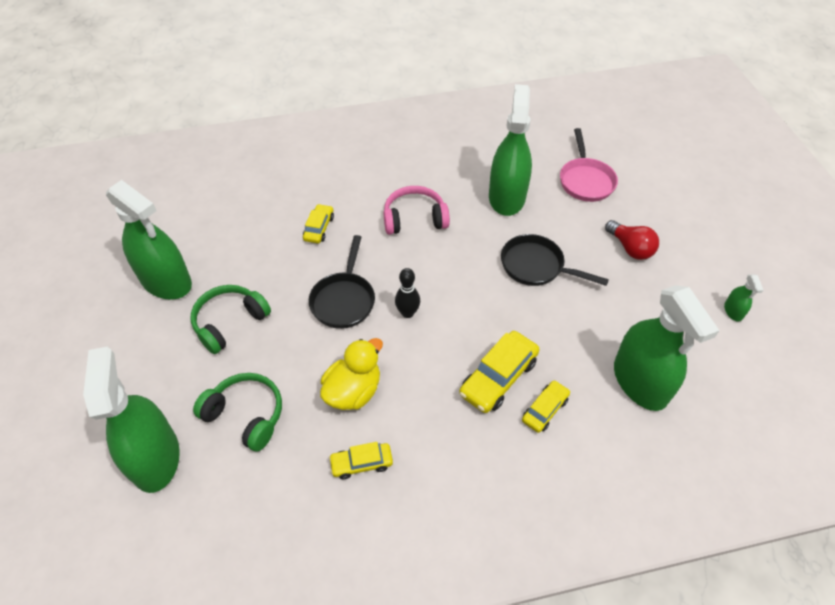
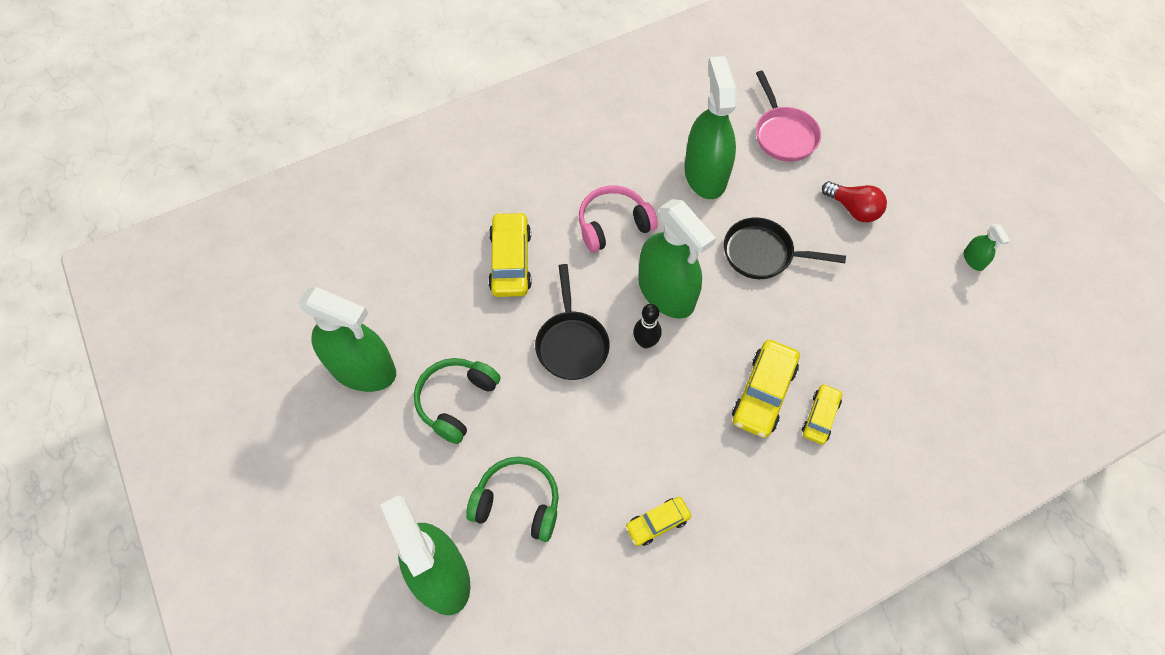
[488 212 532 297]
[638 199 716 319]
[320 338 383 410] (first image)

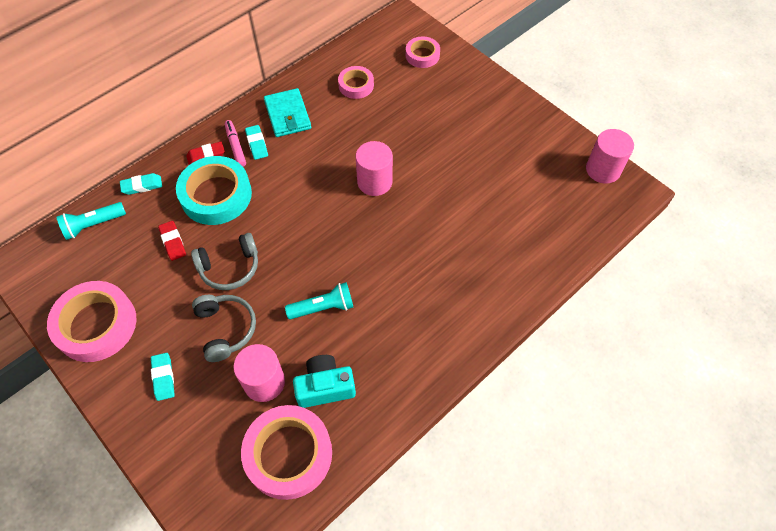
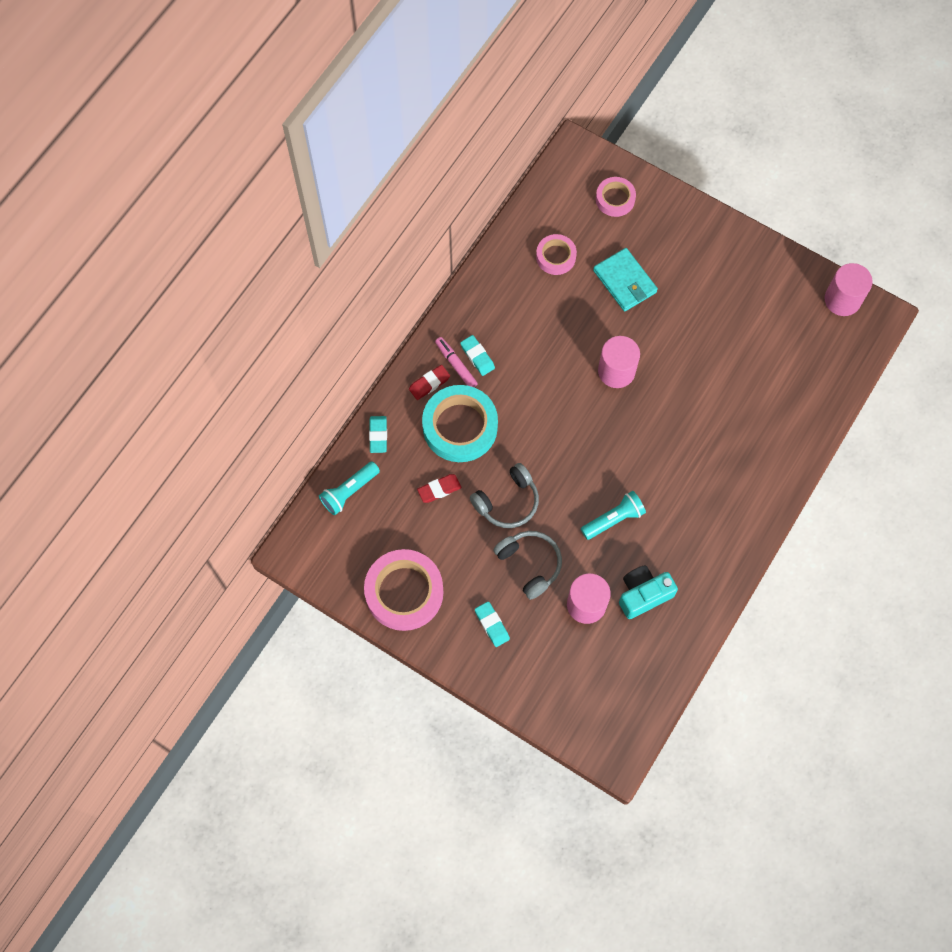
[369 416 387 453]
[417 474 462 503]
[593 248 658 311]
[241 405 332 500] (first image)

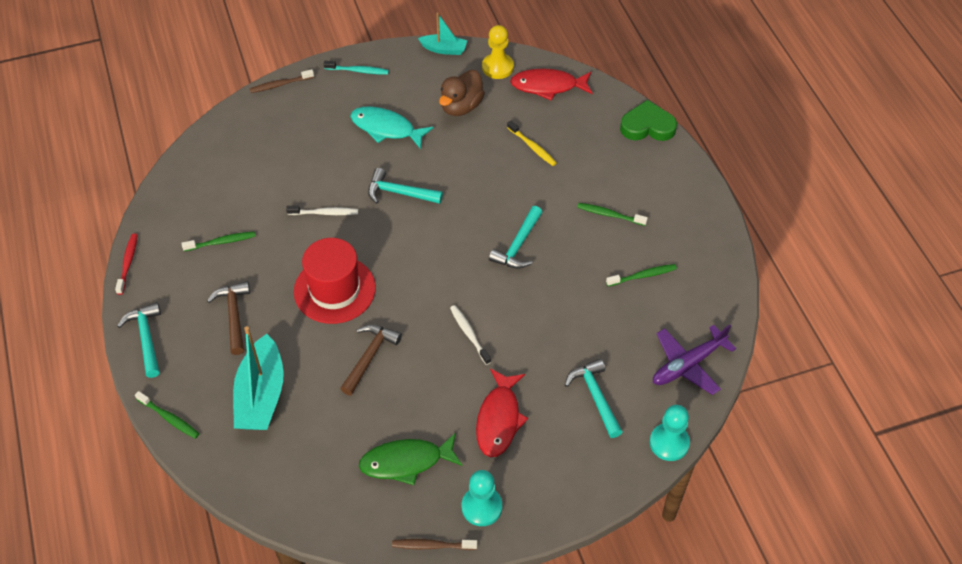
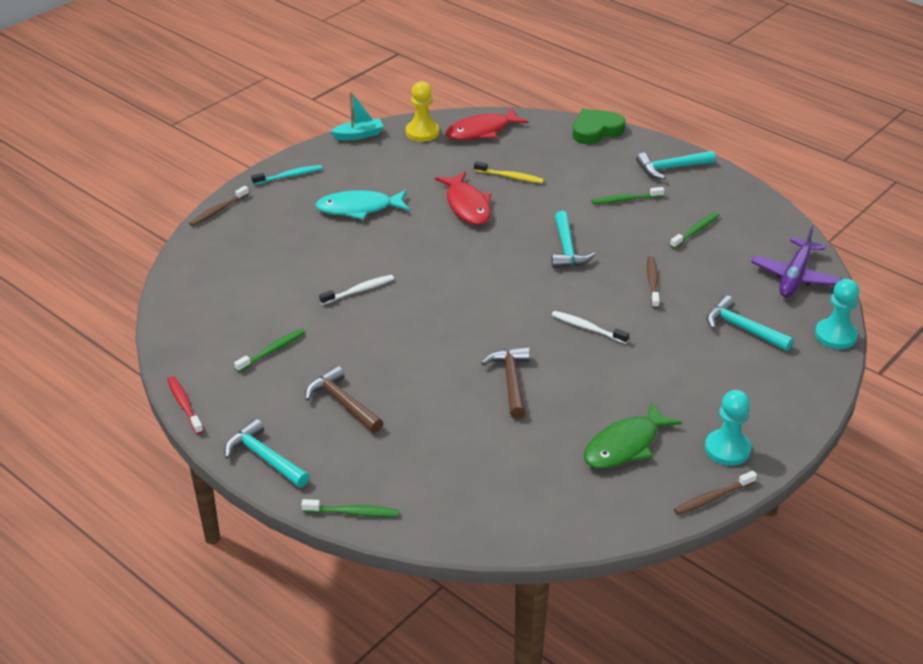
[435 172 491 225]
[636 151 715 179]
[647 256 659 309]
[233 326 283 430] (first image)
[294 238 376 324] (first image)
[439 70 485 116] (first image)

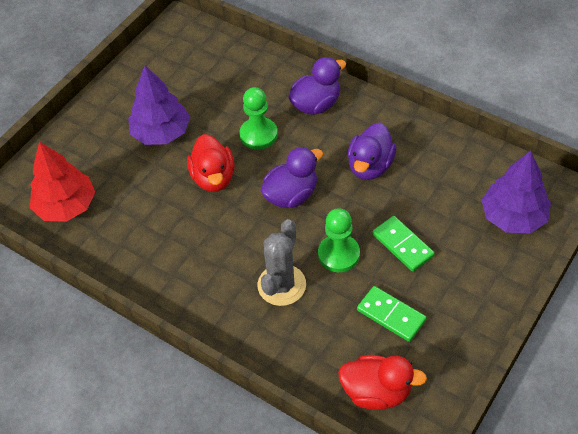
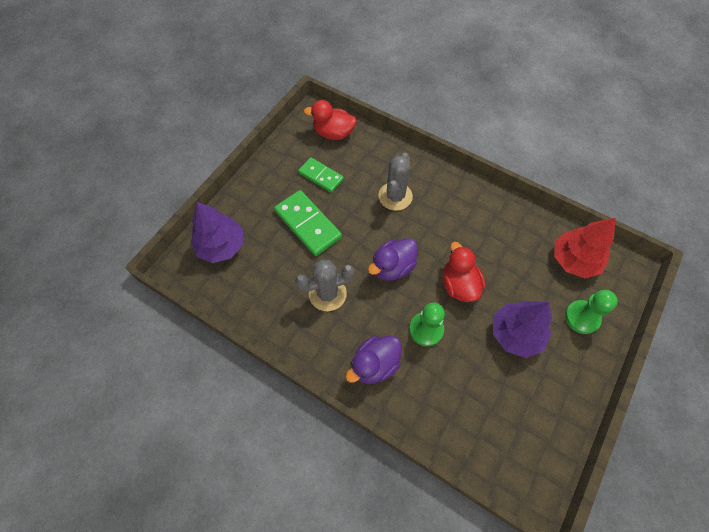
[274 190 342 256]
[295 260 354 311]
[565 290 618 334]

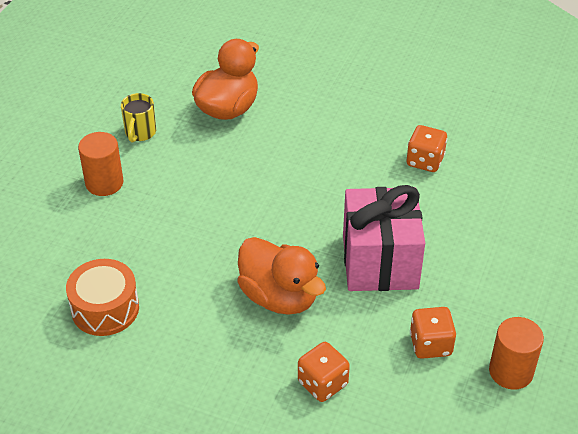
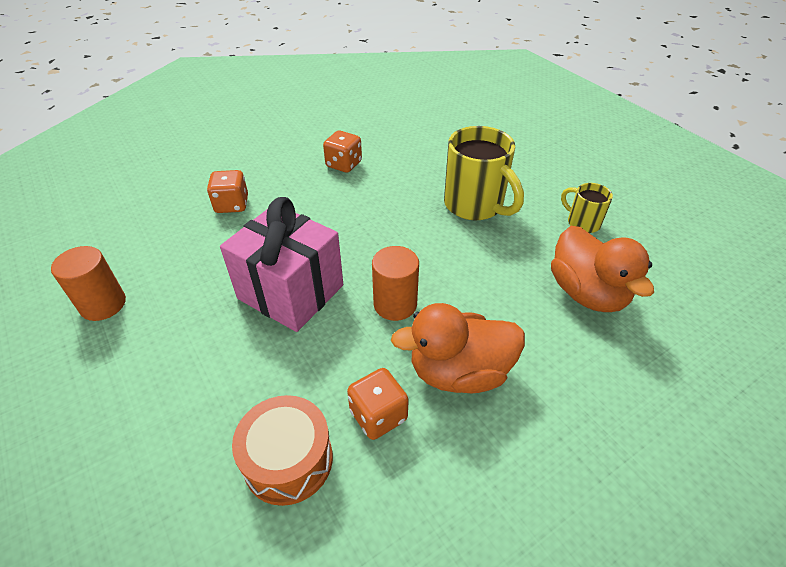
[232 395 333 506]
[323 131 362 173]
[372 246 419 321]
[391 303 525 393]
[444 126 524 220]

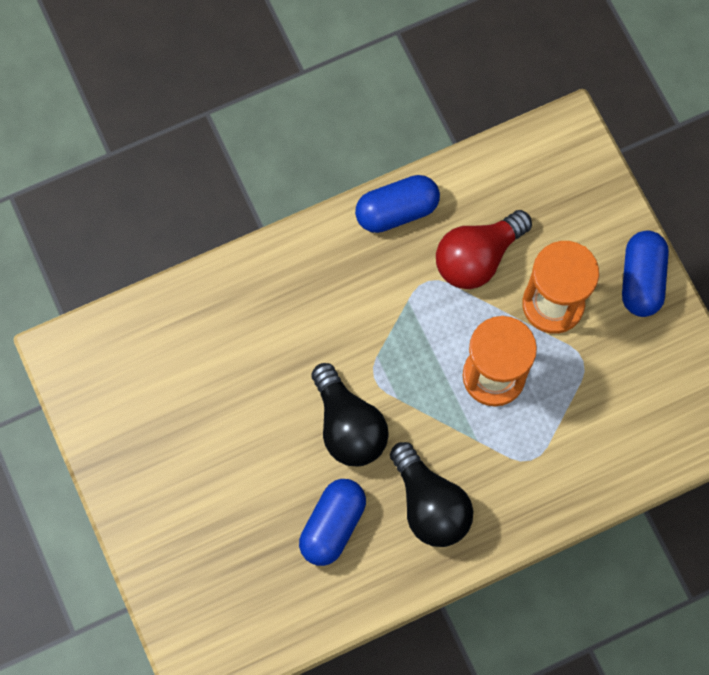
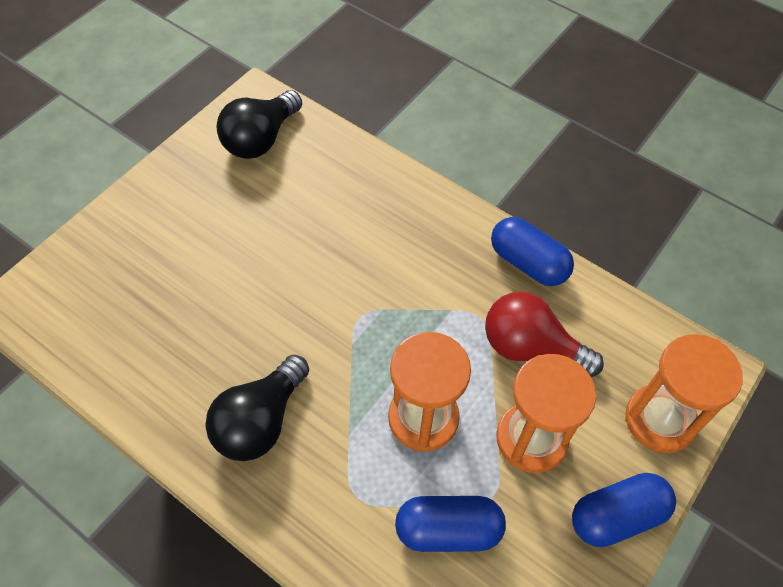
[216 90 302 159]
[395 496 506 552]
[625 334 743 453]

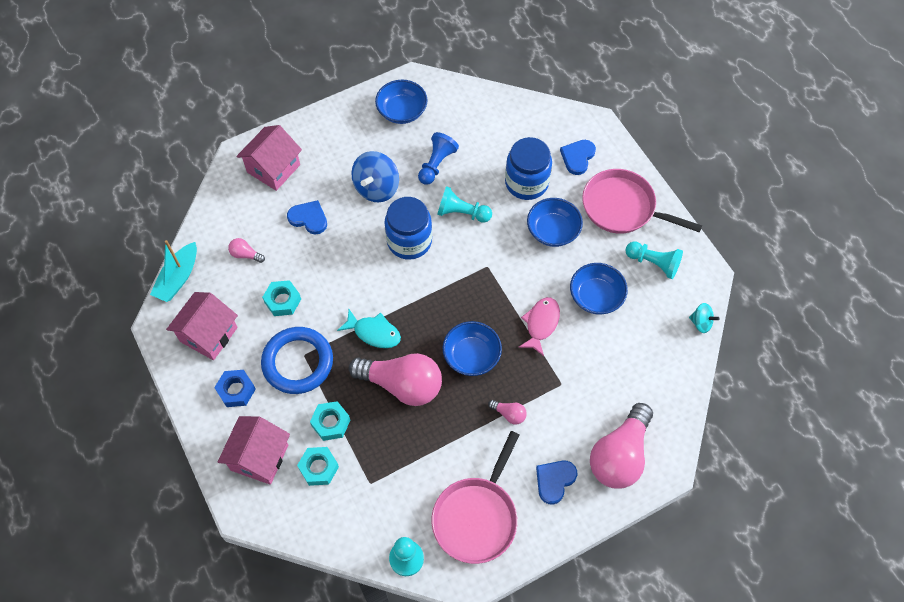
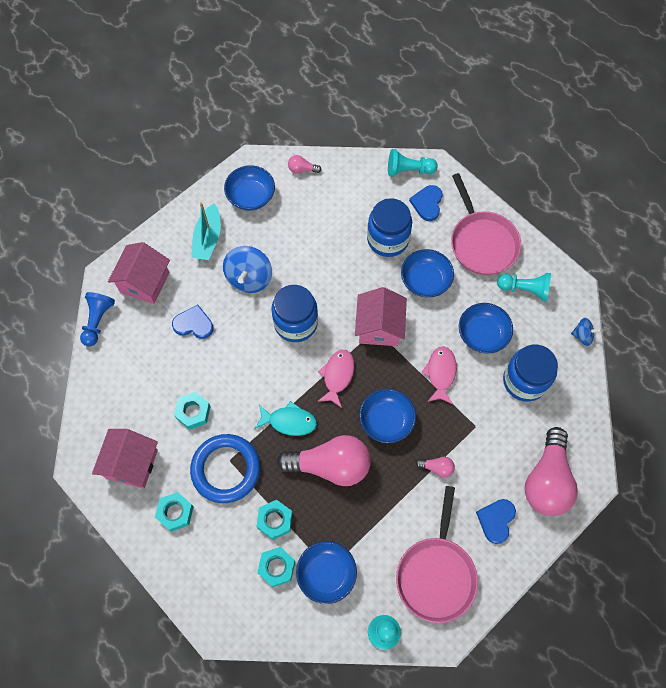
[80 292 115 347]
[155 492 194 532]
[191 202 221 260]
[288 155 321 173]
[296 541 357 604]
[317 350 354 408]
[355 287 407 346]
[388 149 438 177]
[451 173 521 275]
[503 345 558 401]
[571 318 602 346]

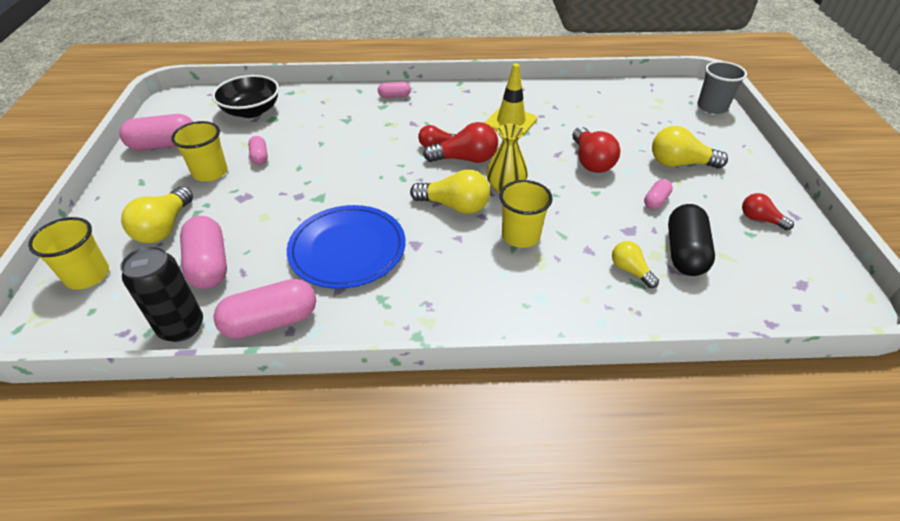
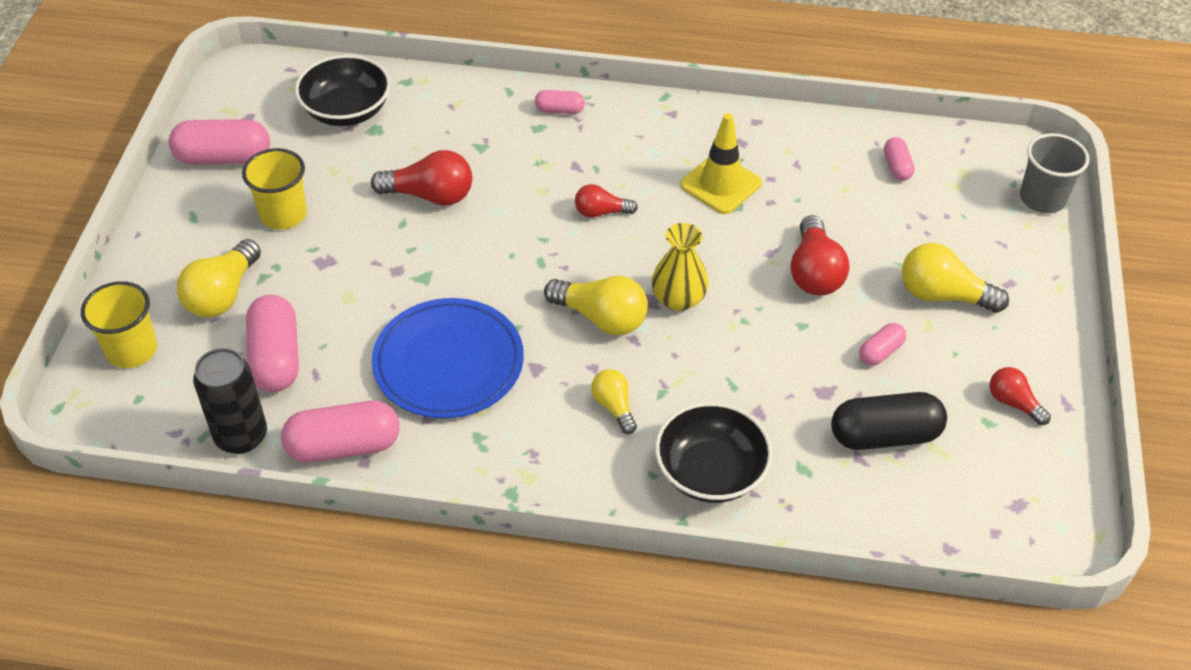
[371 150 472 206]
[591 369 637 434]
[655 402 773 503]
[831 392 947 450]
[884 137 915 180]
[500 180 553 248] (first image)

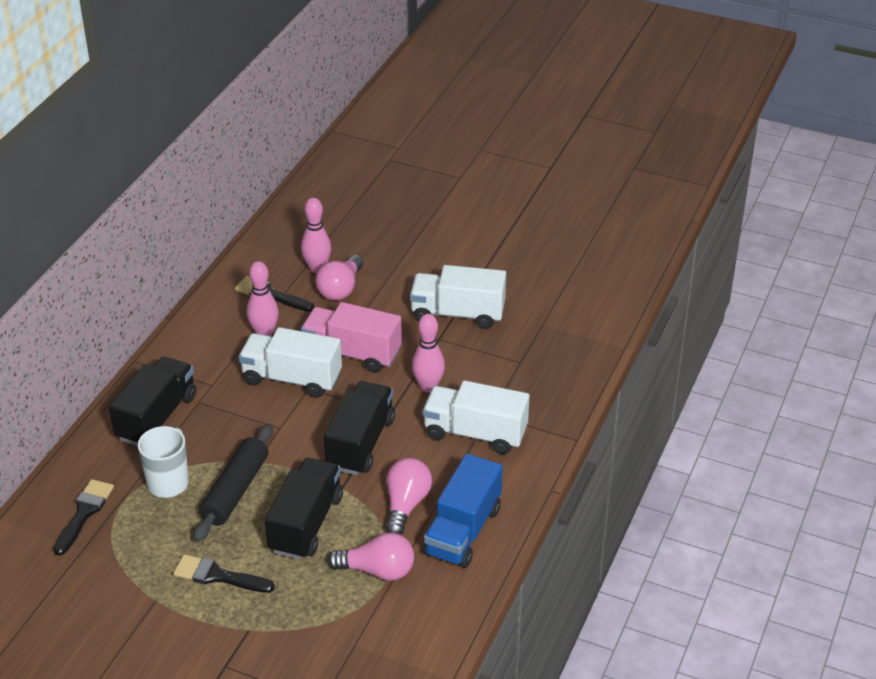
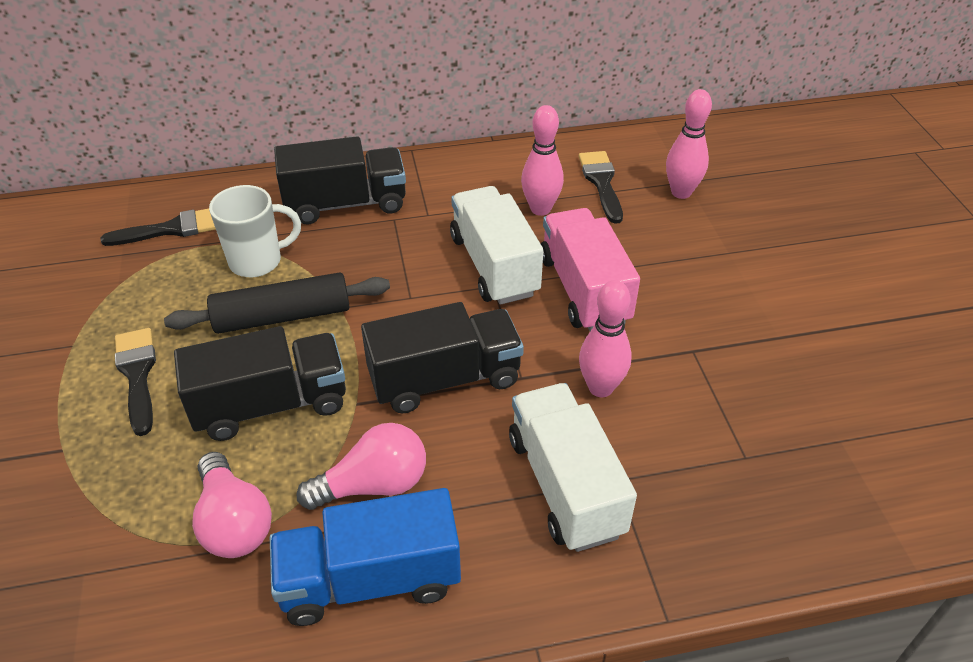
[315 255 363 300] (first image)
[410 265 506 329] (first image)

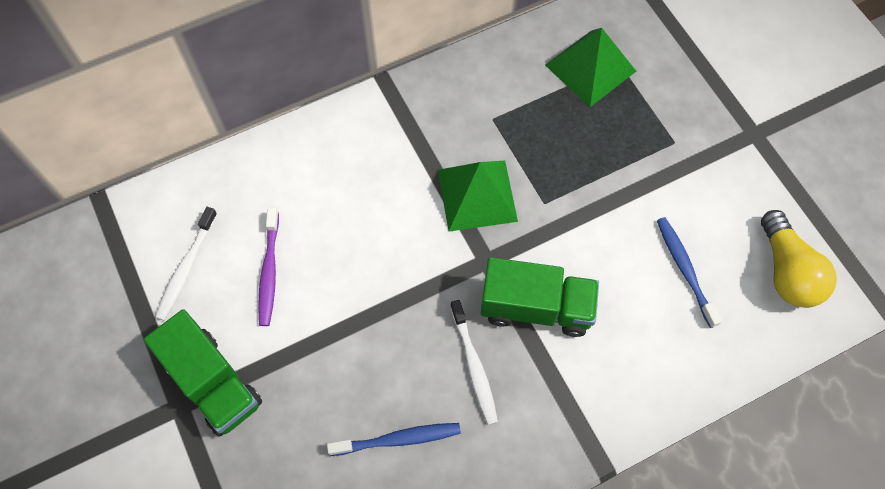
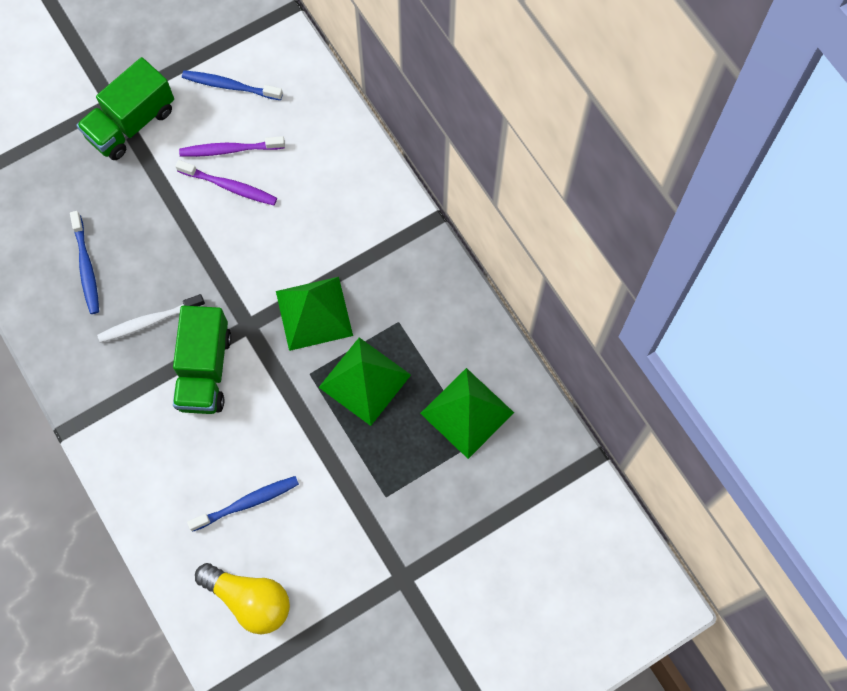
[175 160 277 205]
[182 70 283 100]
[195 563 290 634]
[318 337 411 426]

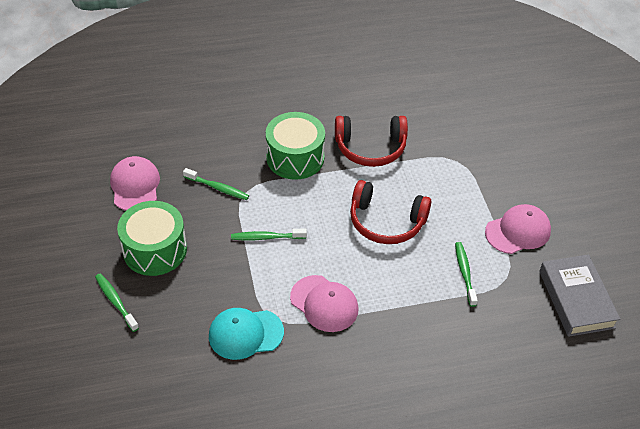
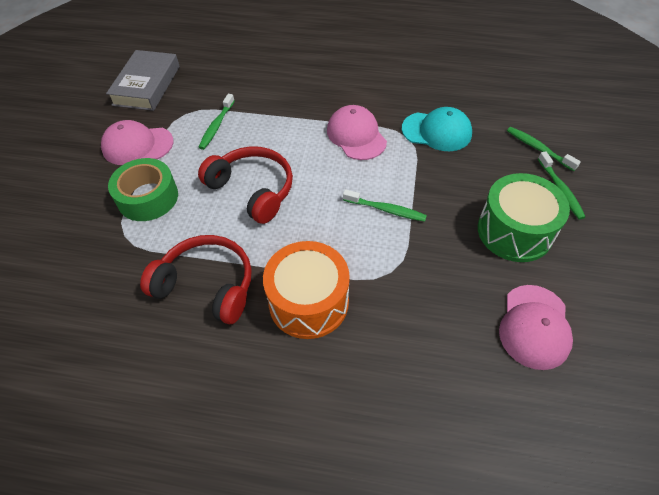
[108 158 178 221]
[263 241 350 339]
[507 127 581 171]

